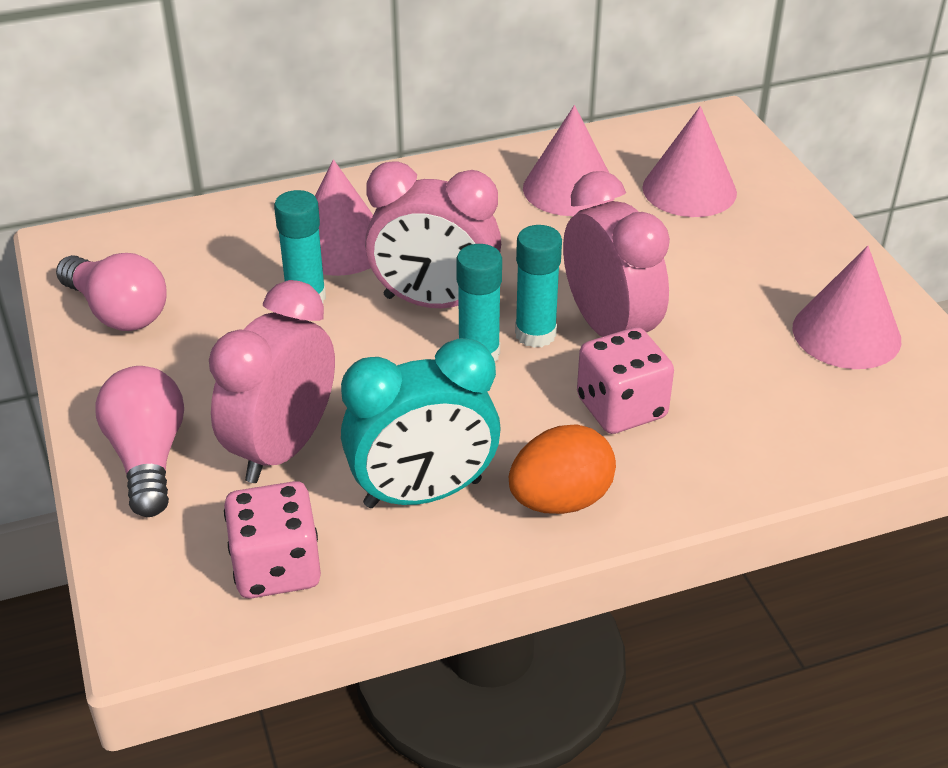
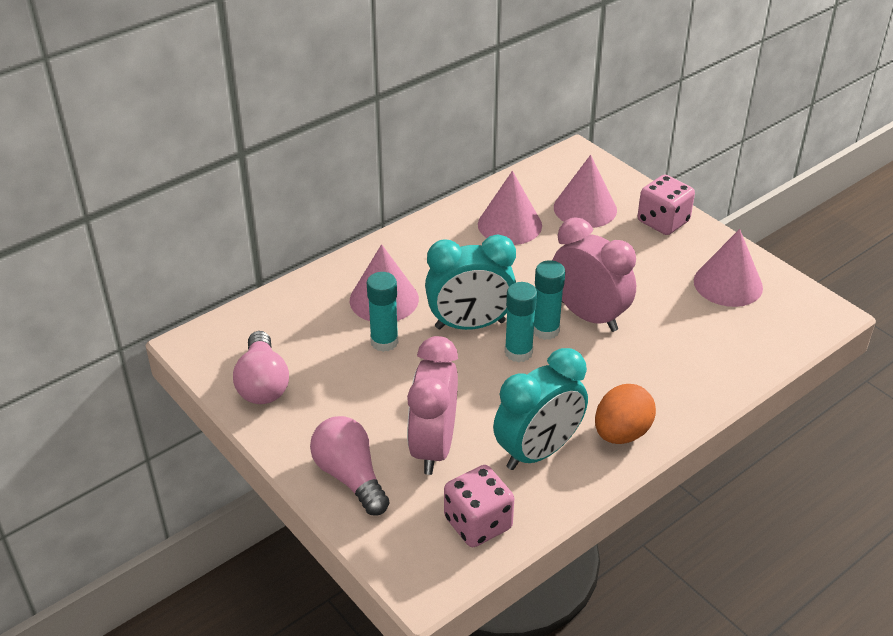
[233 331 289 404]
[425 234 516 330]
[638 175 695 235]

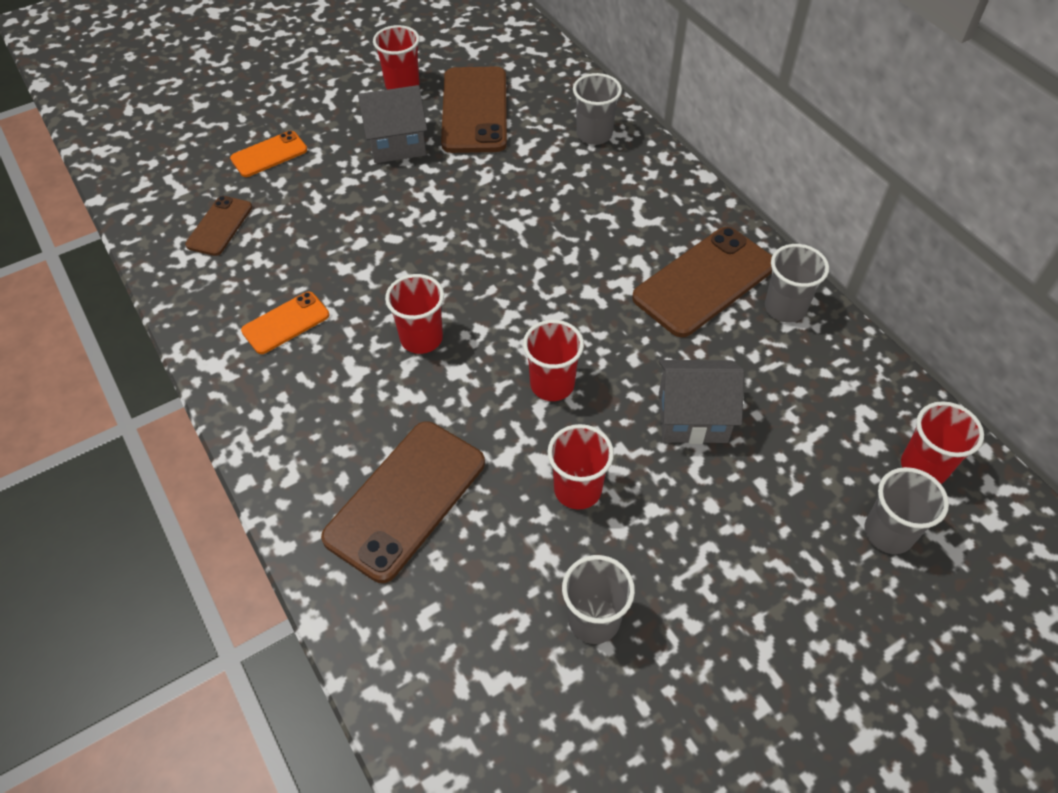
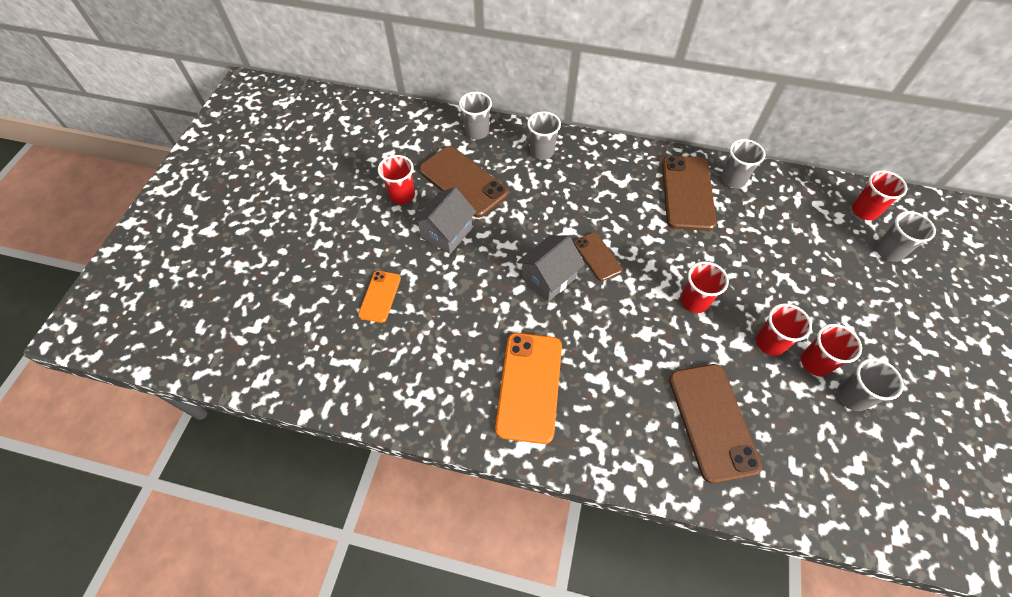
[459 92 492 140]
[495 333 562 444]
[517 235 585 302]
[574 232 622 281]
[801 324 862 376]

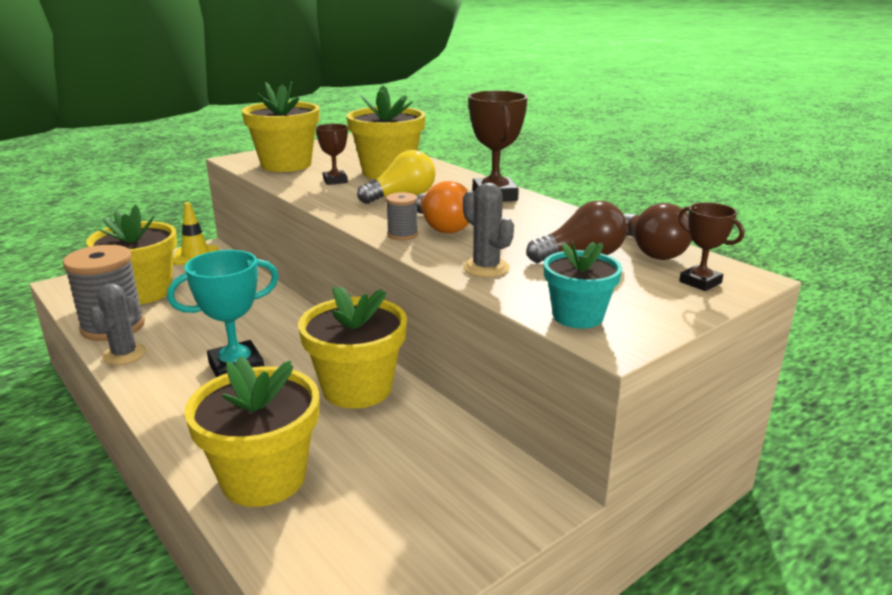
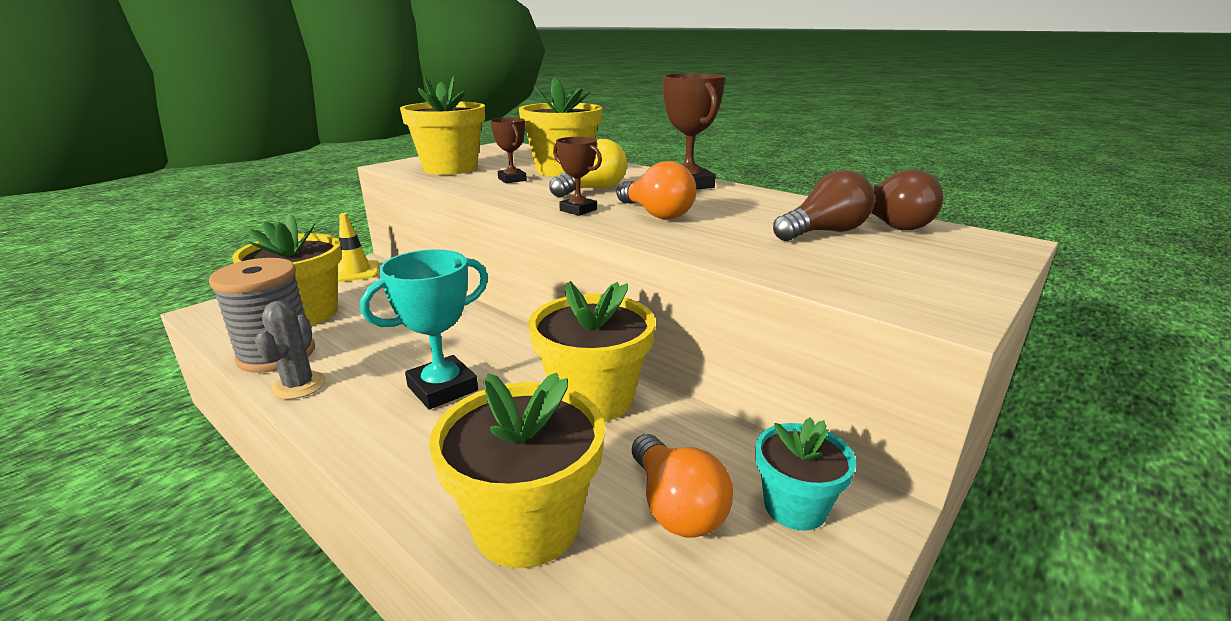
[553 137 602 216]
[632 434 733 538]
[755 417 856 530]
[386 192 418 240] (first image)
[463 183 514 277] (first image)

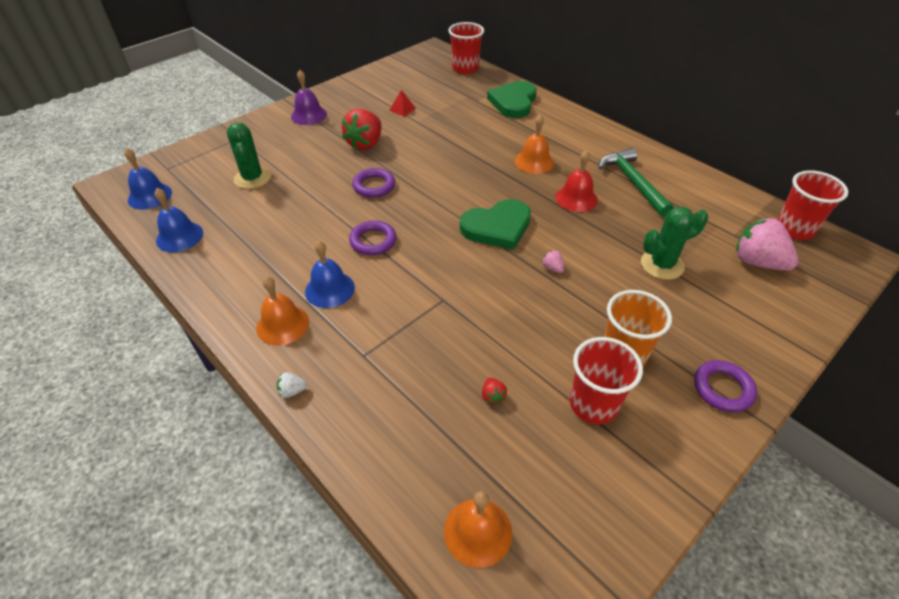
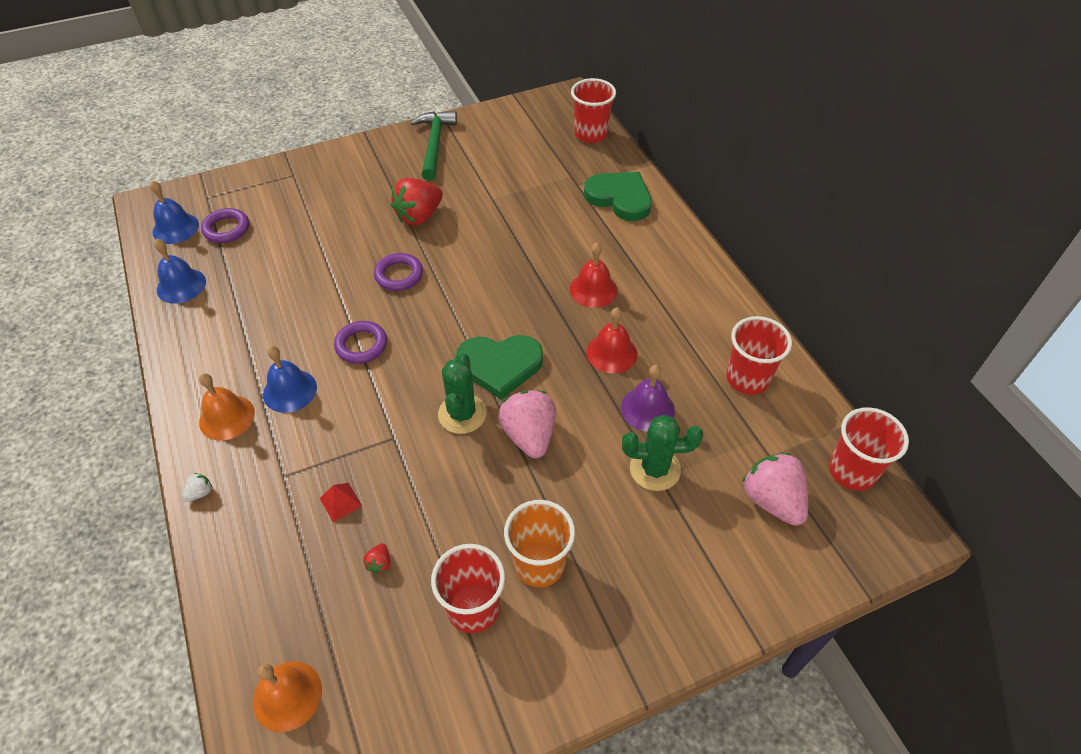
[183 473 213 502]
[201 208 249 243]
[320 483 362 522]
[411 111 457 181]
[438 353 487 434]
[498 390 556 458]
[570 243 618 308]
[584 172 652 221]
[621 365 675 432]
[726 316 792 395]

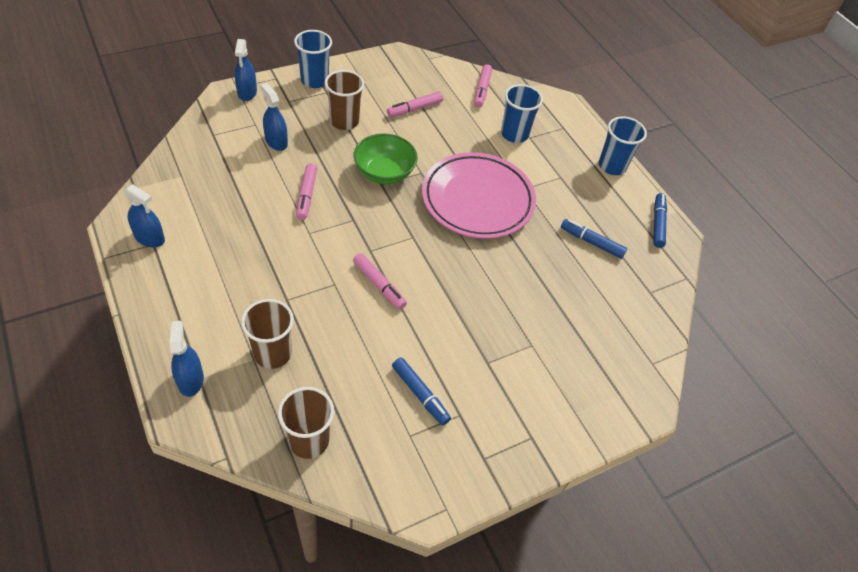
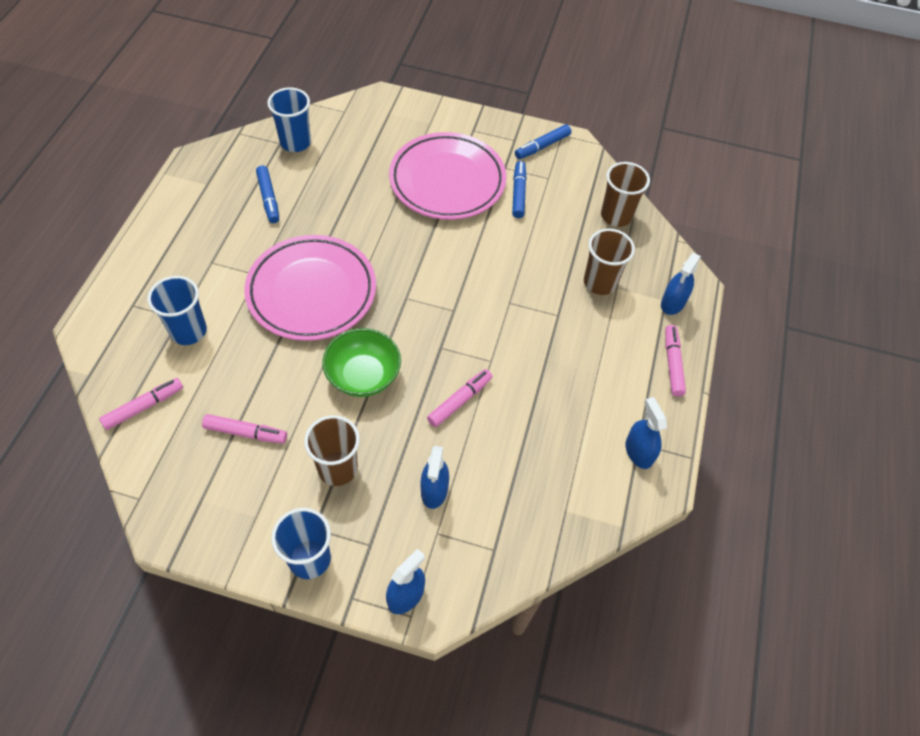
[267 87 311 152]
[389 132 506 220]
[515 124 571 159]
[665 325 686 397]

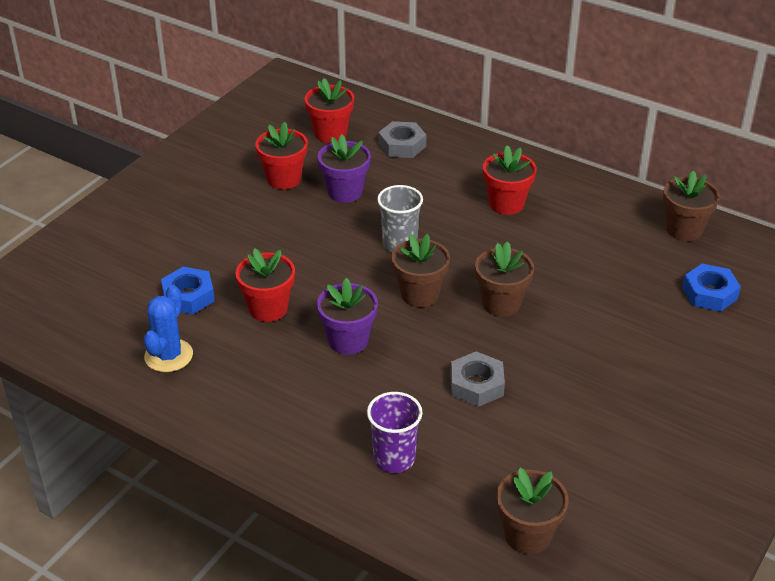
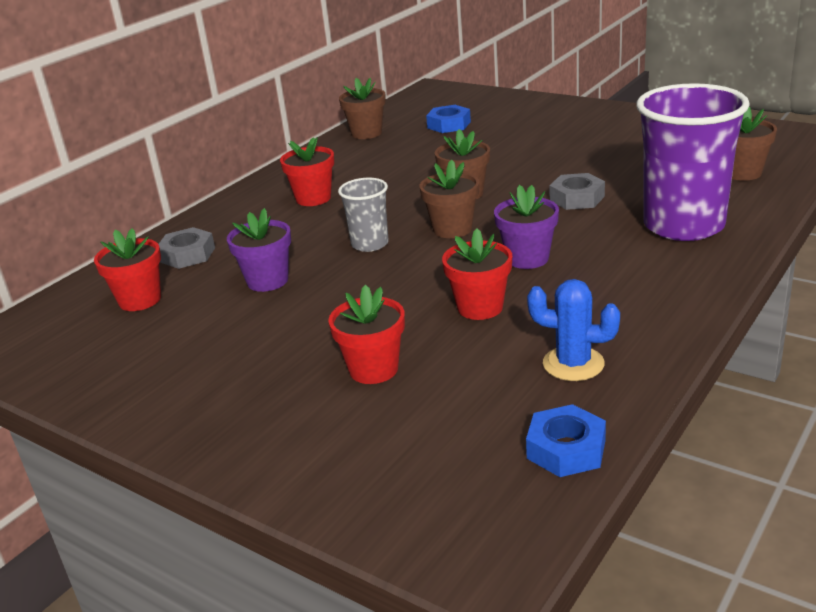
[328 285 405 384]
[526 404 606 477]
[636 83 750 241]

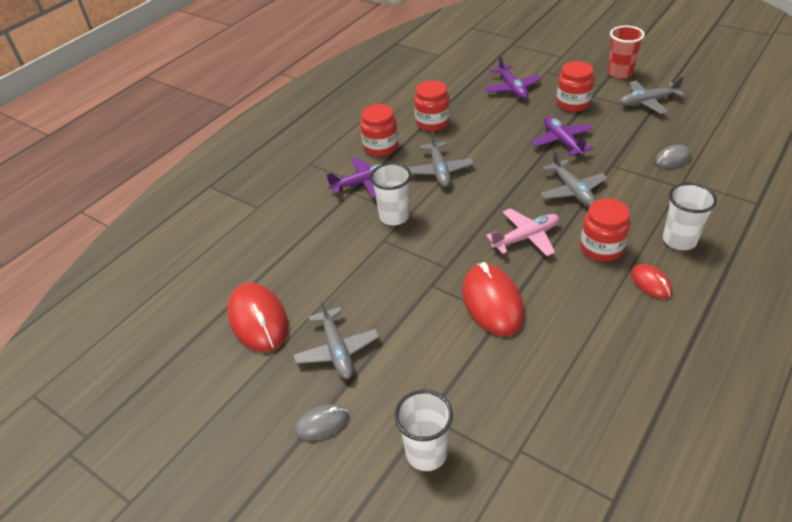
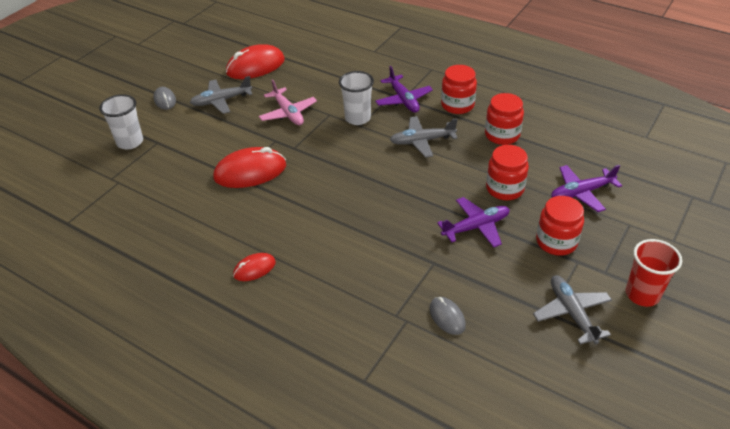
[259 79 317 125]
[486 145 529 200]
[540 150 607 207] (first image)
[663 183 717 250] (first image)

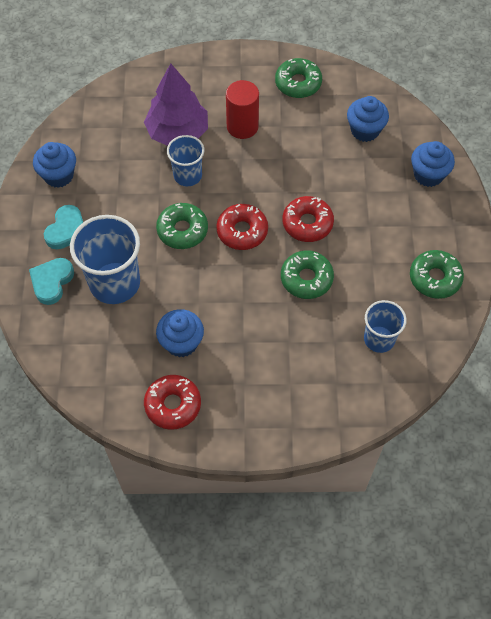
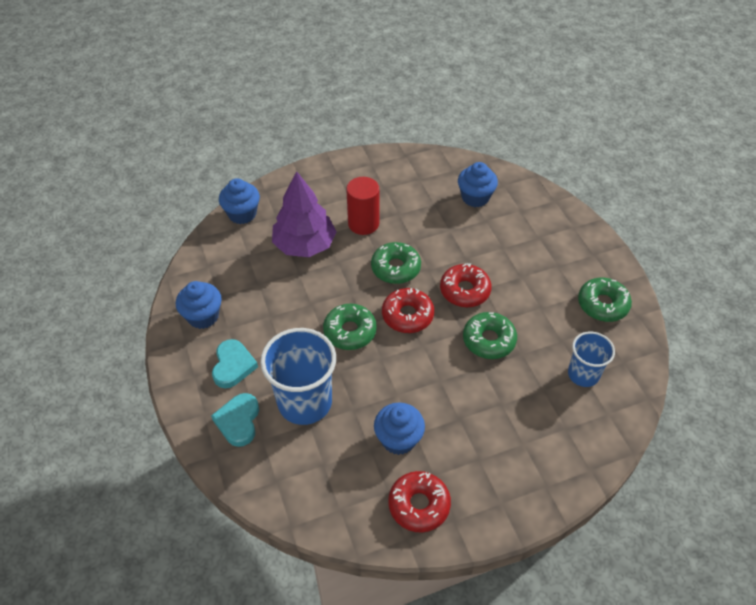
[219 178 260 224]
[371 242 421 284]
[167 135 204 186] (first image)

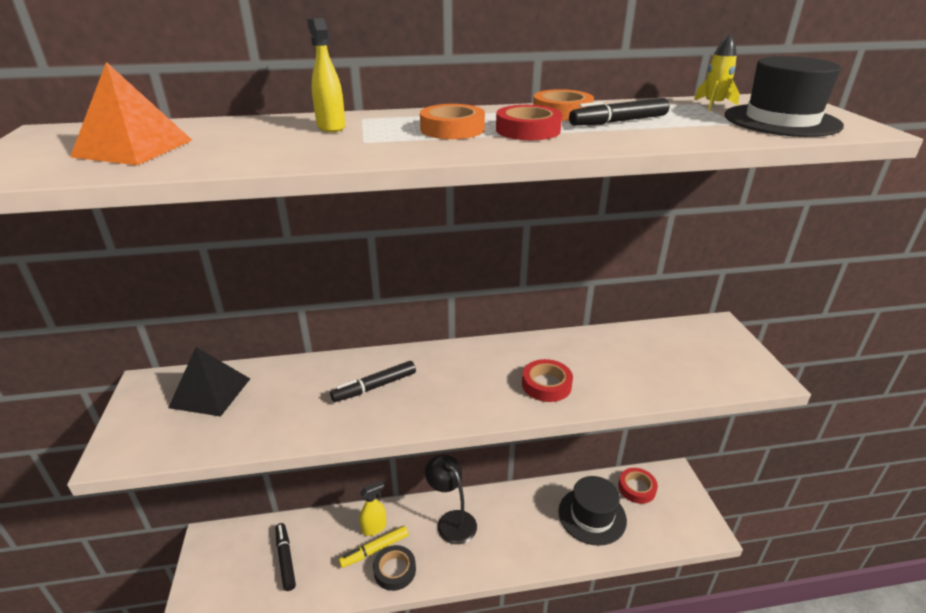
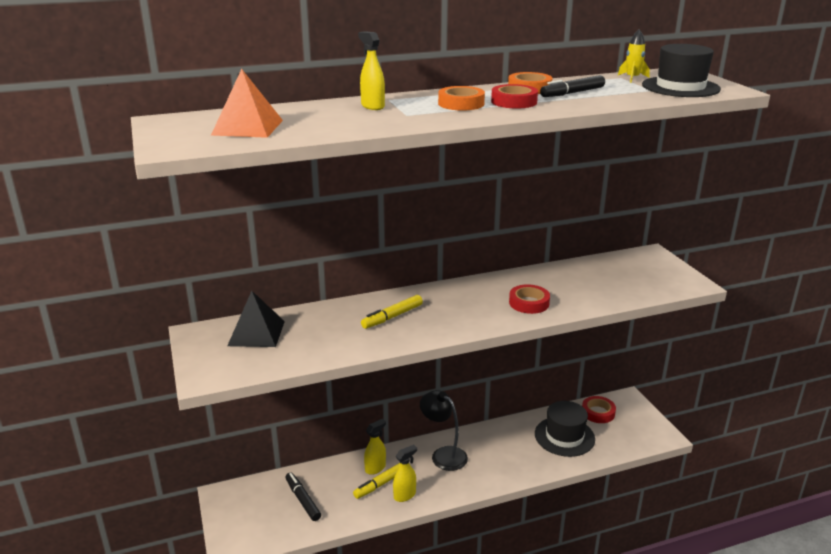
[361 295 423 329]
[393 445 417 502]

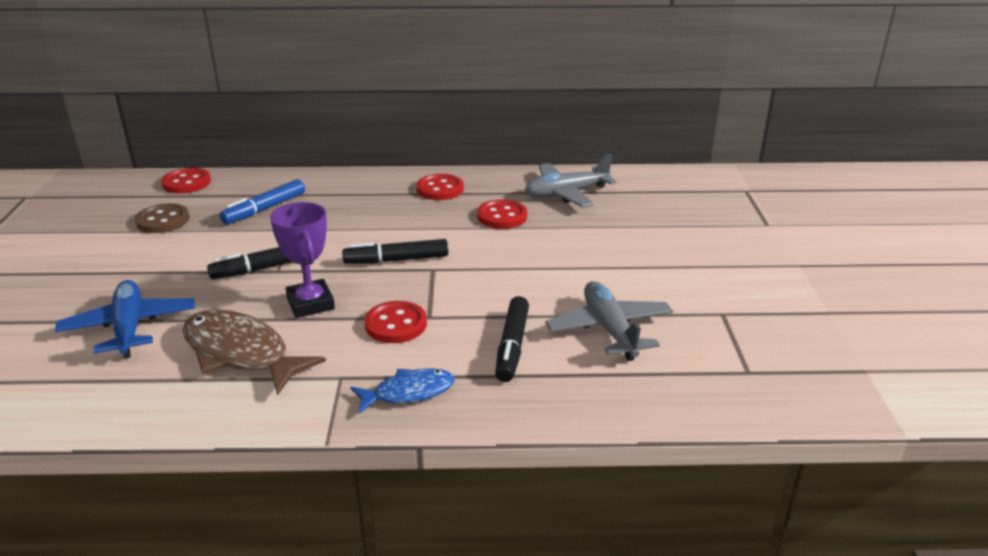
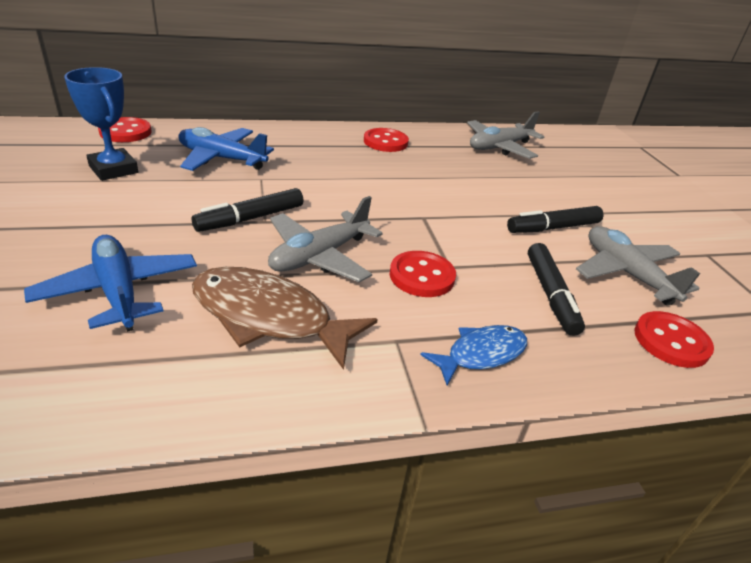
[64 67 138 181]
[178 127 274 171]
[268 196 383 282]
[507 206 604 233]
[634 311 714 368]

